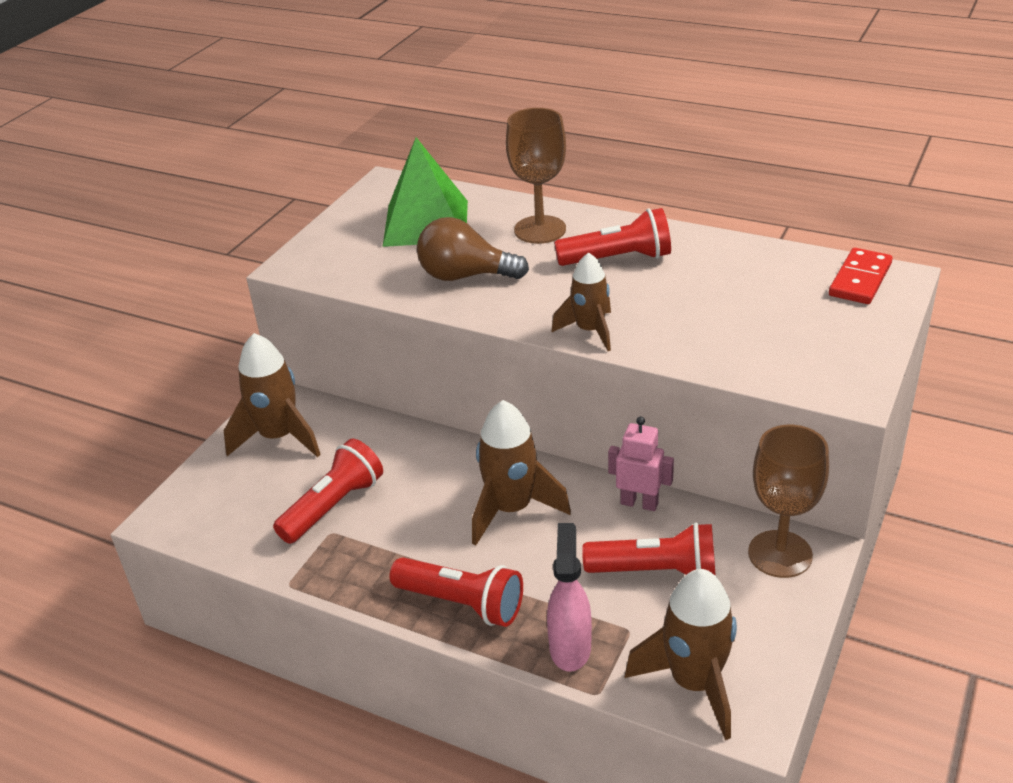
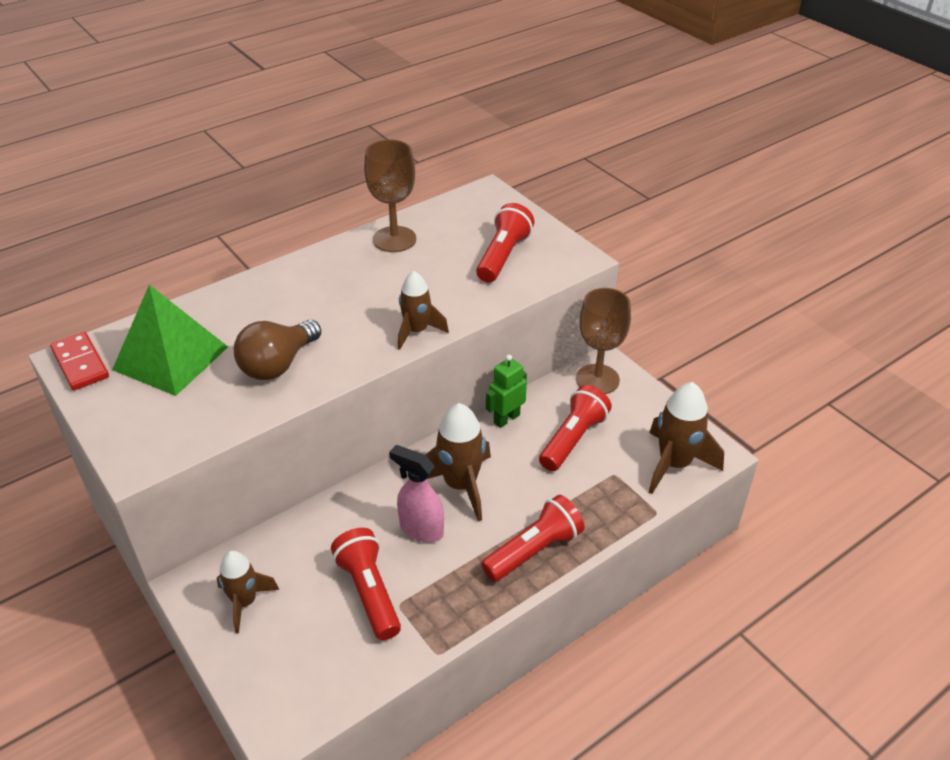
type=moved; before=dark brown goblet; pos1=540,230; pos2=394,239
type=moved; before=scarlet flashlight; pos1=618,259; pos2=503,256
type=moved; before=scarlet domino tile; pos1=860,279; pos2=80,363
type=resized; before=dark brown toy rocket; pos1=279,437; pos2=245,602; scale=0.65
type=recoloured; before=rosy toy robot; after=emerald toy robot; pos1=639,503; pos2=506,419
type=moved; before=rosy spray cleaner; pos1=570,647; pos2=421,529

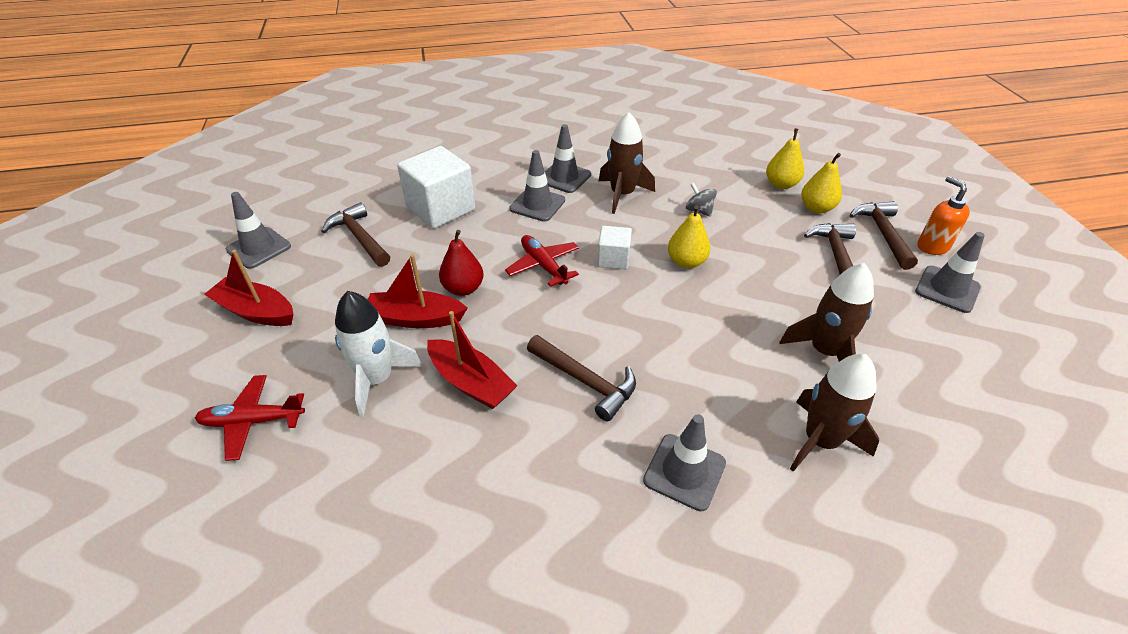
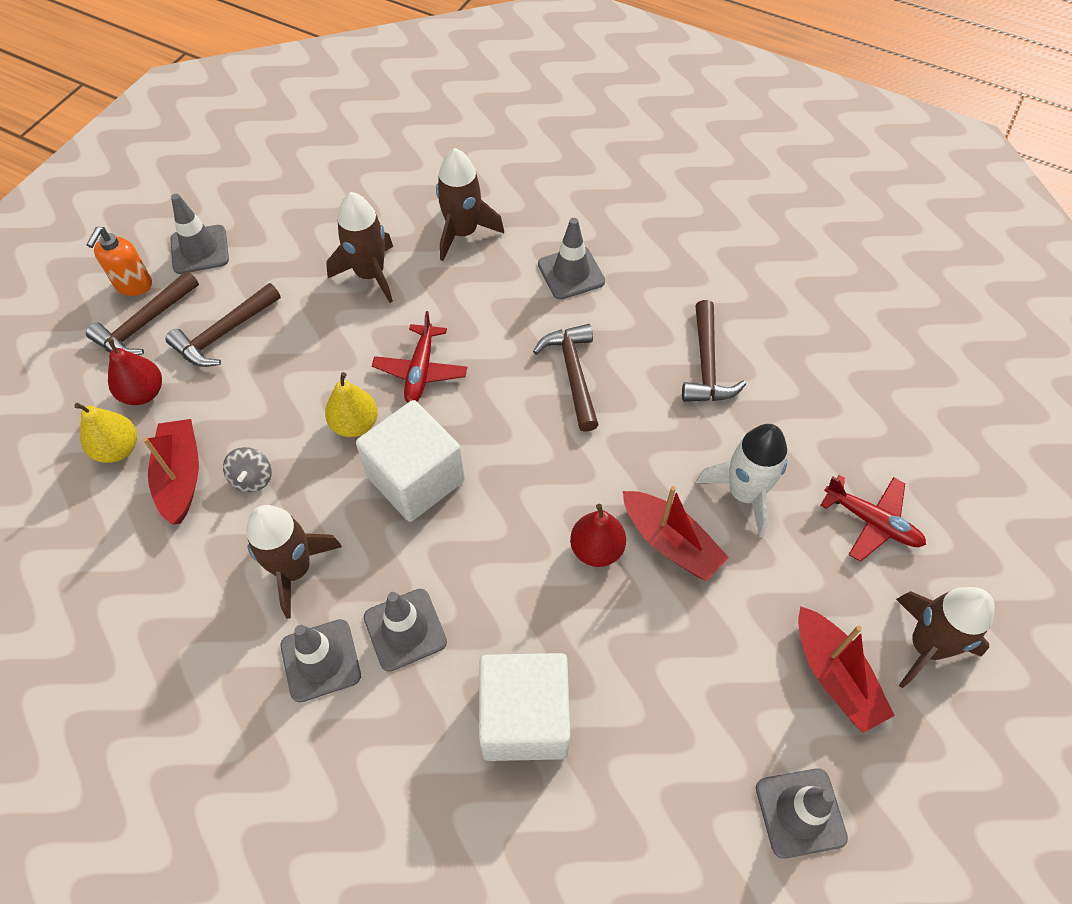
type=recoloured; before=golden pear; after=scarlet pear; pos1=816,208; pos2=143,393
type=moved; before=dark brown hammer; pos1=359,238; pos2=706,364
type=resized; before=white solid cube; pos1=613,259; pos2=416,479; scale=1.87
type=moved; before=scarlet aeroplane; pos1=543,266; pos2=420,371
type=moved; before=scarlet boat; pos1=471,382; pos2=181,477
type=added; after=dark brown toy rocket; pos2=926,646

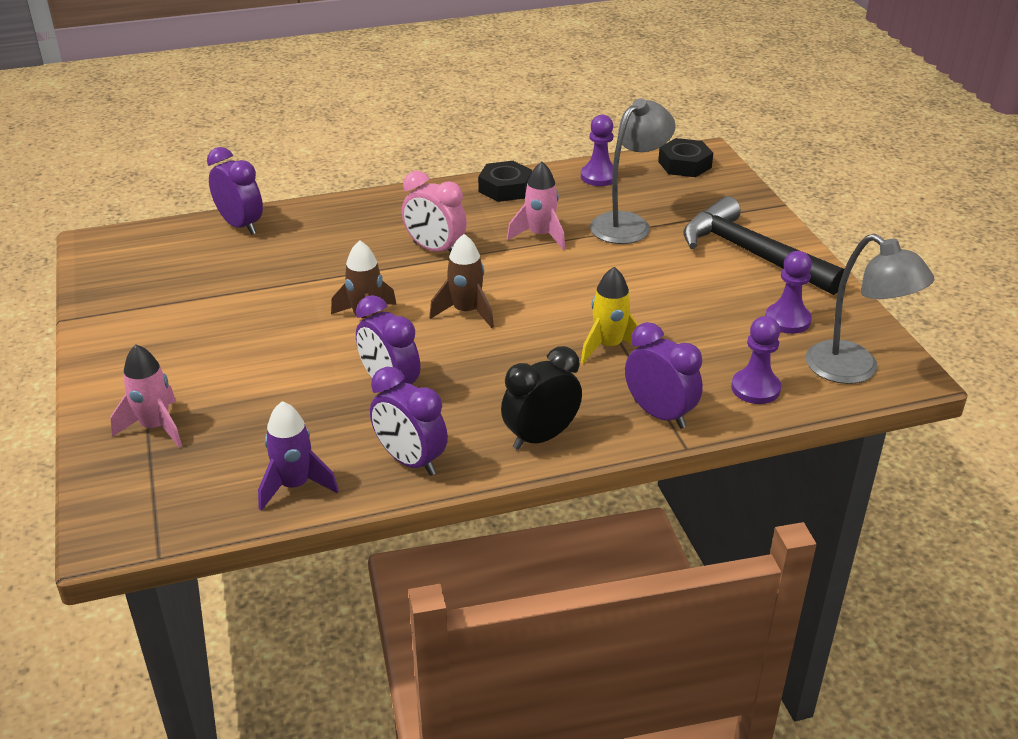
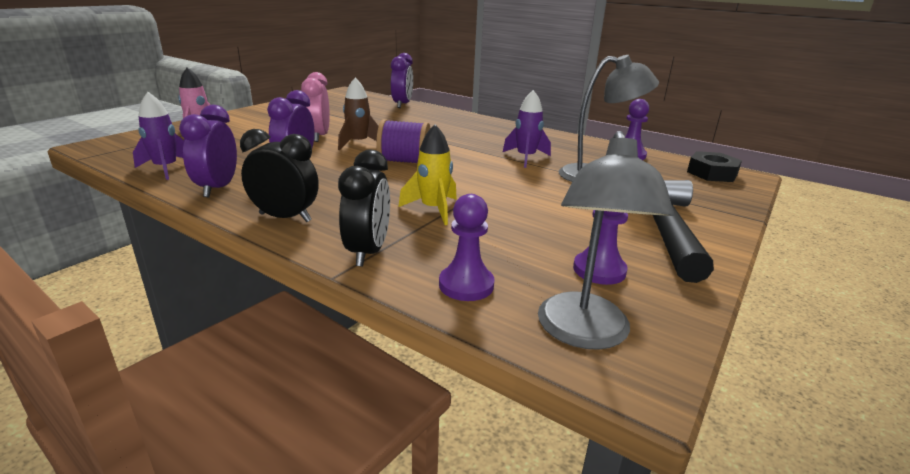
type=removed; before=ebony nut; pos1=505,188
type=recoloured; before=rosy toy rocket; after=violet toy rocket; pos1=540,236; pos2=526,158
type=moved; before=rosy alarm clock; pos1=435,250; pos2=318,136
type=replaced; before=dark brown toy rocket; after=violet reel of thread; pos1=466,312; pos2=404,162
type=recoloured; before=violet alarm clock; after=ebony alarm clock; pos1=659,414; pos2=368,252

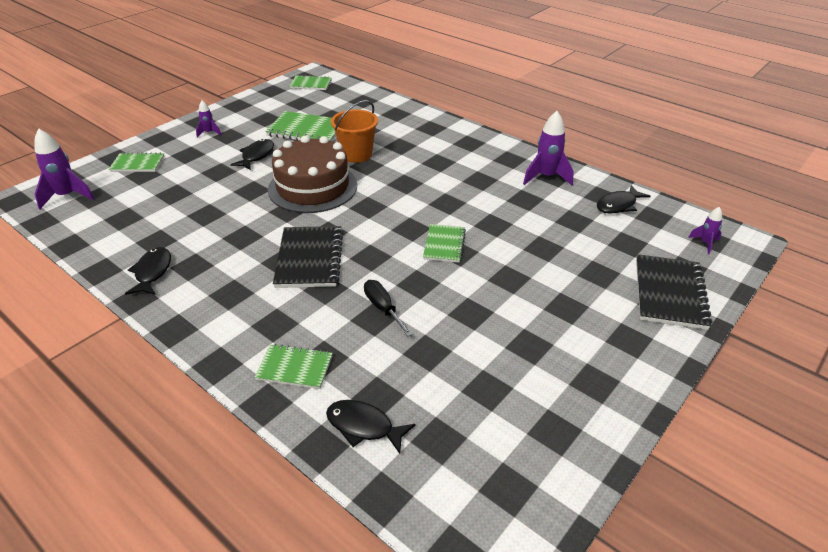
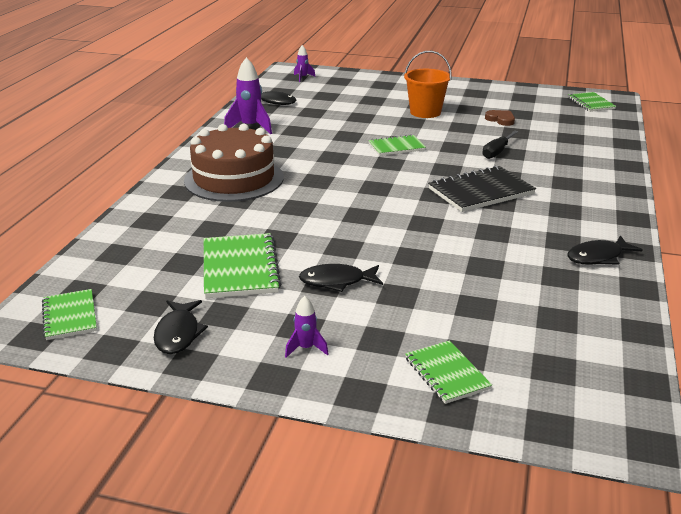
type=moved; before=bright orange bucket; pos1=356,154; pos2=425,112
type=removed; before=violet toy rocket; pos1=67,196
type=moved; before=dark brown cake; pos1=312,187; pos2=234,179
type=removed; before=ebony notebook; pos1=670,293
type=moved; before=emerald notebook; pos1=295,368; pos2=591,103
type=moved; before=ebony fish; pos1=364,426; pos2=178,333
type=added; after=dark brown heart shape; pos2=501,119

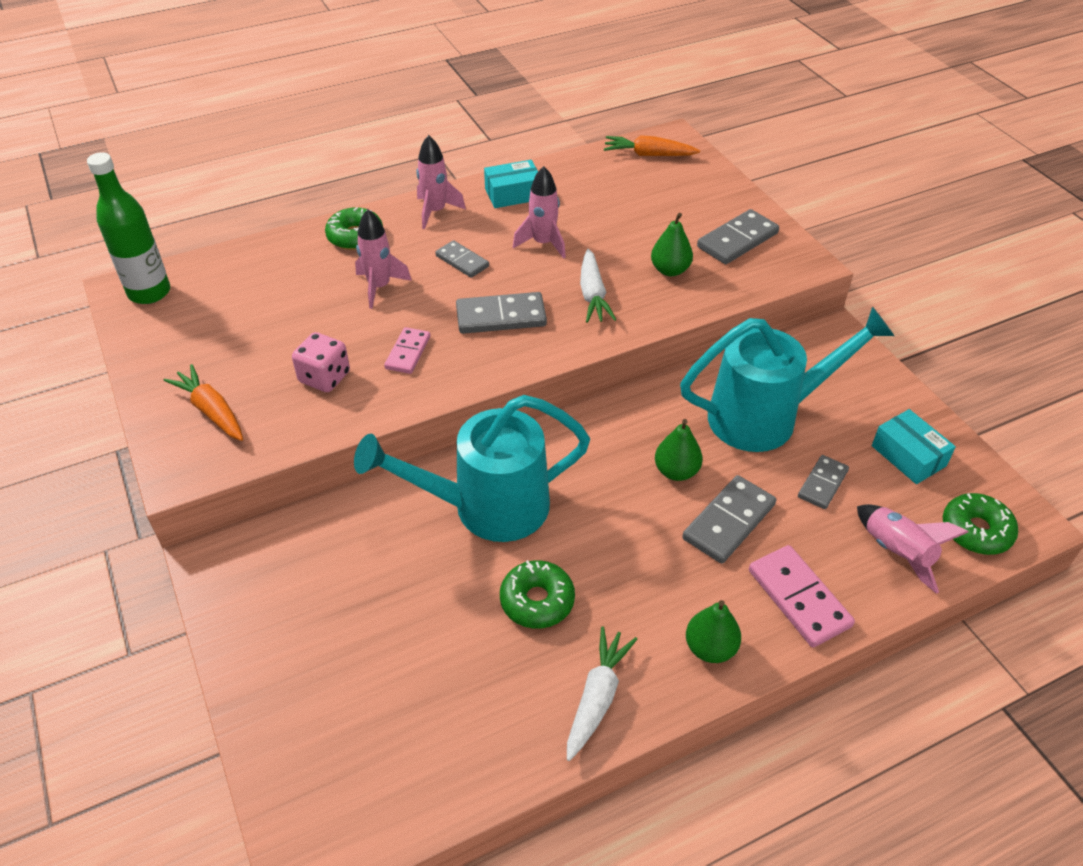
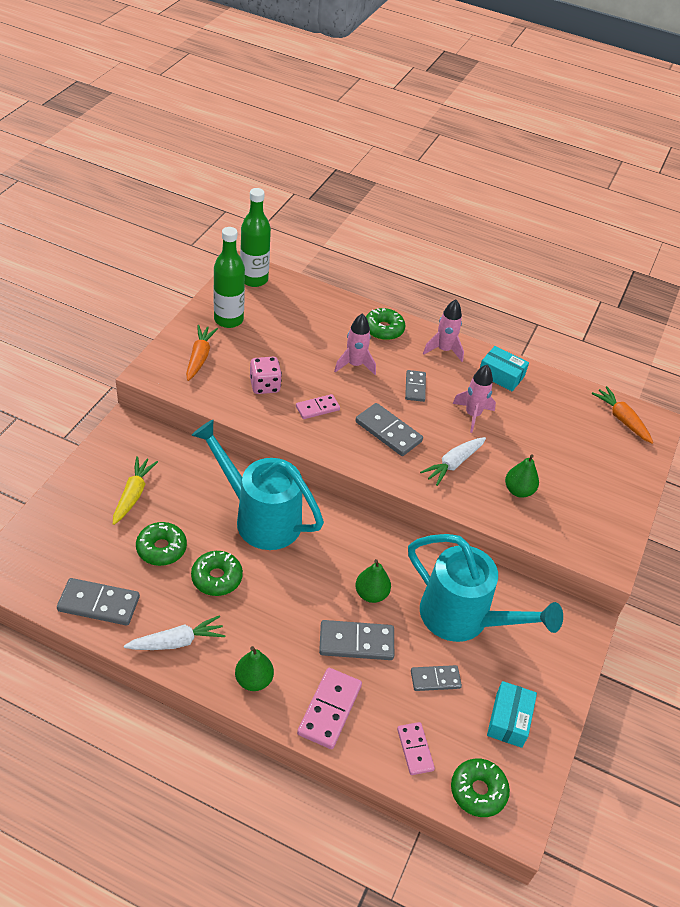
type=moved; before=gray domino tile; pos1=737,240; pos2=99,604
type=replaced; before=rosy toy rocket; after=rosy domino tile; pos1=896,552; pos2=415,749
type=added; after=emerald bottle; pos2=228,320
type=added; after=golden root vegetable; pos2=133,494
type=added; after=emerald glazed donut; pos2=161,548

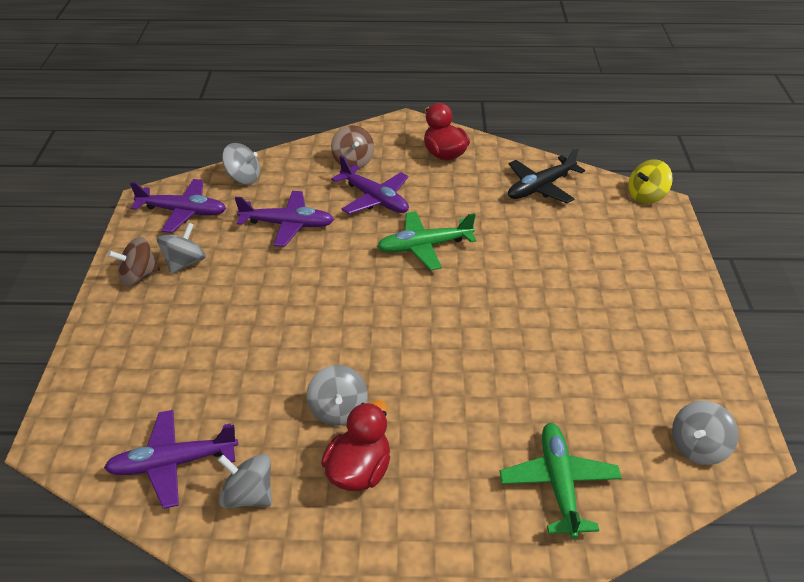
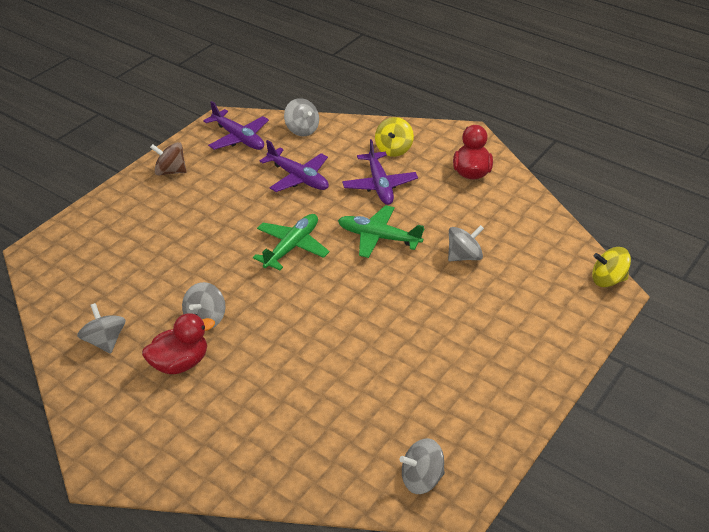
type=recoloured; before=dark brown toy top; after=golden toy top; pos1=353,161; pos2=393,149
type=removed; before=ebony aeroplane; pos1=541,187
type=moved; before=gray toy top; pos1=184,263; pos2=464,256
type=removed; before=violet aeroplane; pos1=173,463
type=moved; before=emerald aeroplane; pos1=559,484; pos2=291,247

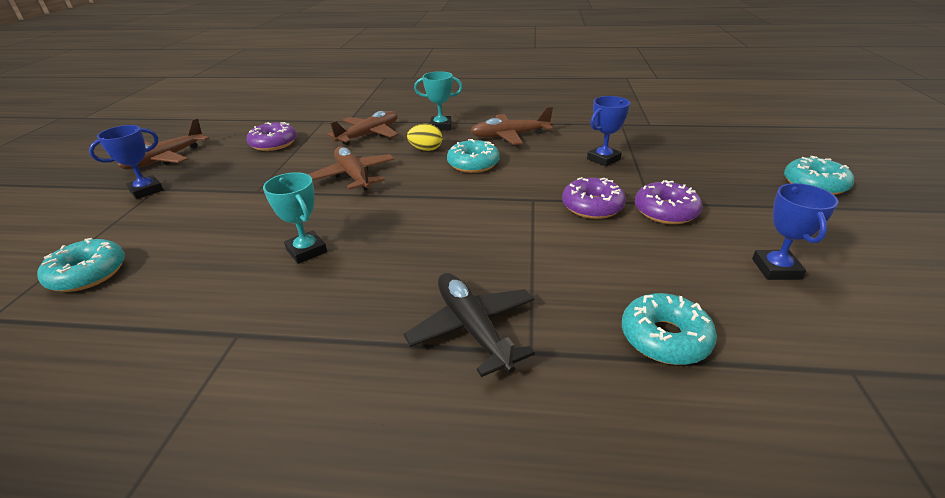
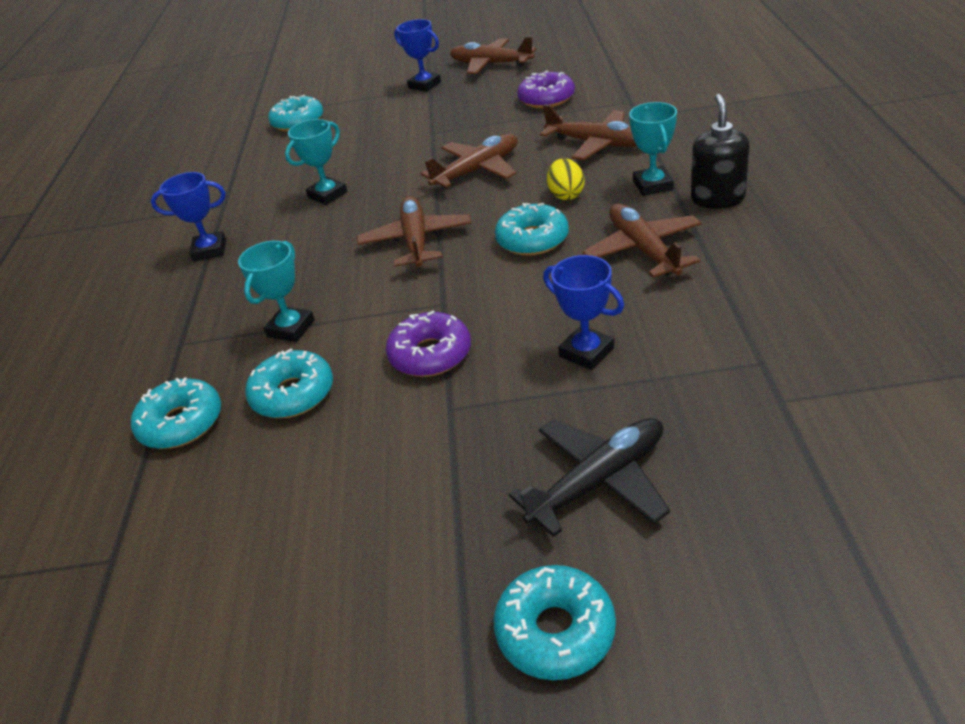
type=removed; before=violet glazed donut; pos1=665,211
type=moved; before=blue award cup; pos1=776,269; pos2=209,250
type=moved; before=ebony aeroplane; pos1=472,328; pos2=598,481
type=added; after=ebony pump bottle; pos2=717,198
type=added; after=dark brown aeroplane; pos2=416,241
type=added; after=aqua award cup; pos2=291,328
type=added; after=aqua glazed donut; pos2=293,394

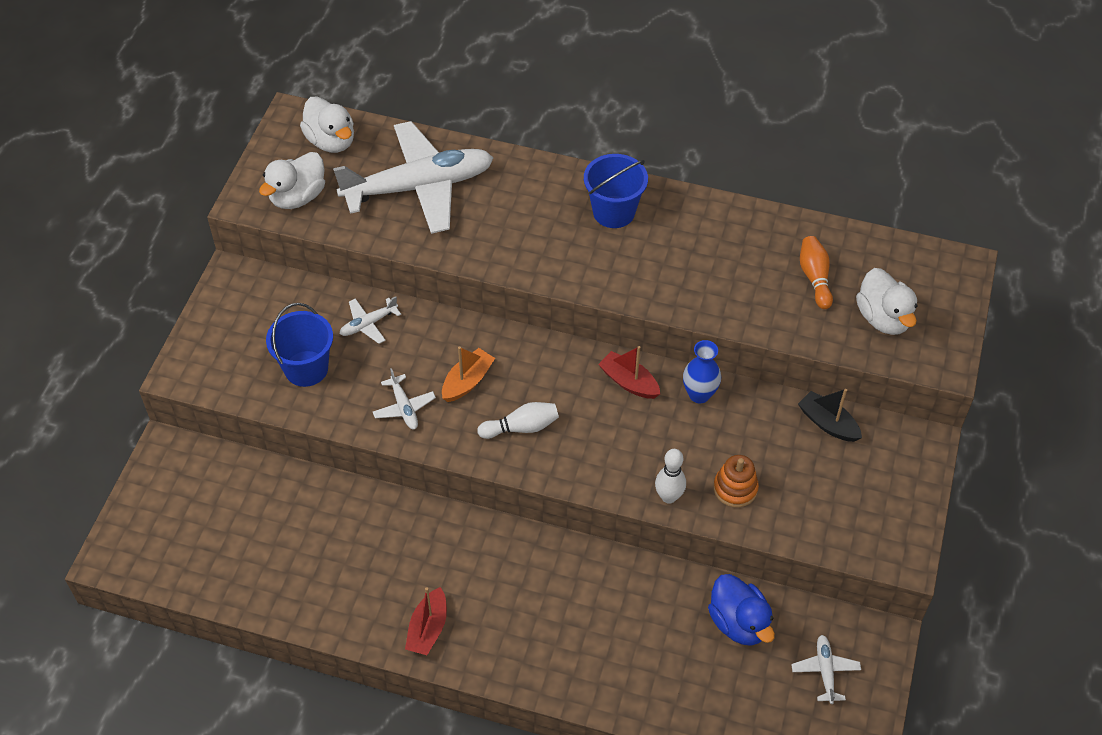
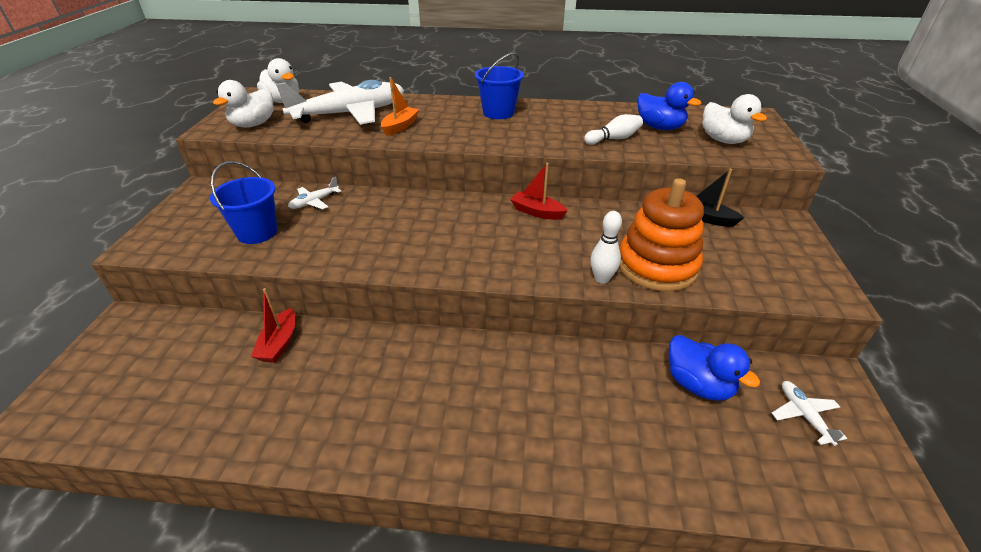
type=replaced; before=bright orange skittle; after=blue rubber duck; pos1=814,278; pos2=659,127
type=removed; before=blue vase; pos1=699,394
type=moved; before=bright orange boat; pos1=467,381; pos2=400,126
type=removed; before=white aeroplane; pos1=404,407
type=moved; before=white skittle; pos1=521,427; pos2=613,139
type=resized; before=bright orange stacking rings; pos1=735,488; pos2=657,266; scale=1.95
type=moved; before=scarlet boat; pos1=428,629; pos2=279,343

